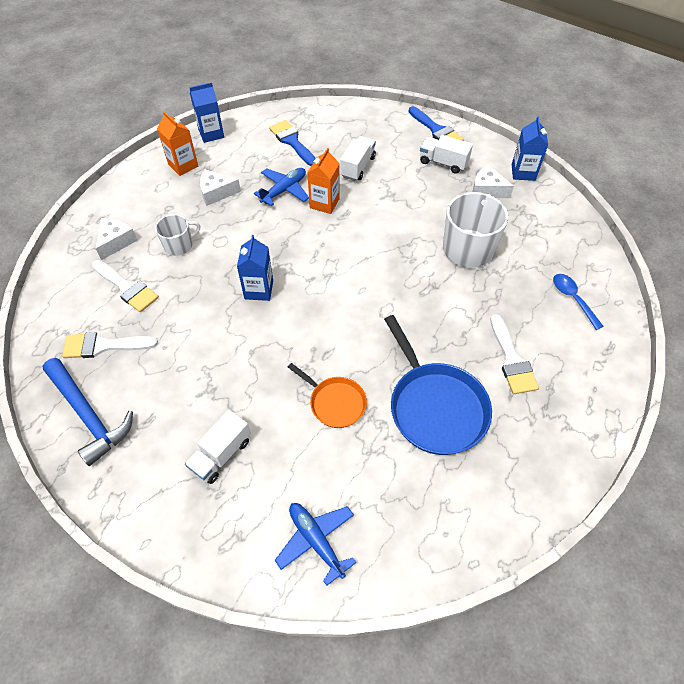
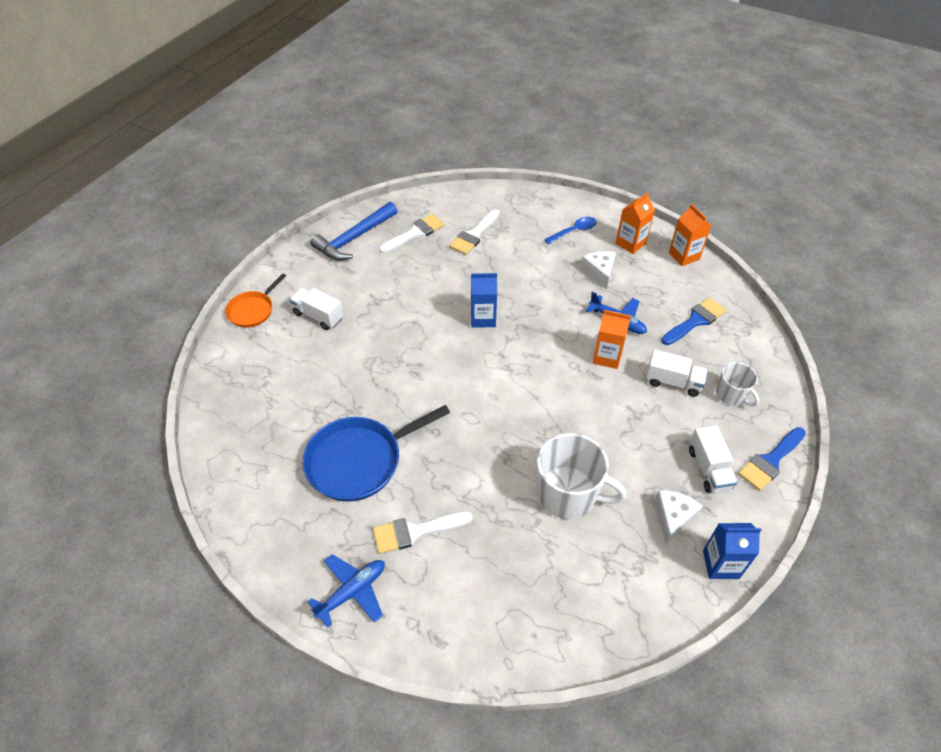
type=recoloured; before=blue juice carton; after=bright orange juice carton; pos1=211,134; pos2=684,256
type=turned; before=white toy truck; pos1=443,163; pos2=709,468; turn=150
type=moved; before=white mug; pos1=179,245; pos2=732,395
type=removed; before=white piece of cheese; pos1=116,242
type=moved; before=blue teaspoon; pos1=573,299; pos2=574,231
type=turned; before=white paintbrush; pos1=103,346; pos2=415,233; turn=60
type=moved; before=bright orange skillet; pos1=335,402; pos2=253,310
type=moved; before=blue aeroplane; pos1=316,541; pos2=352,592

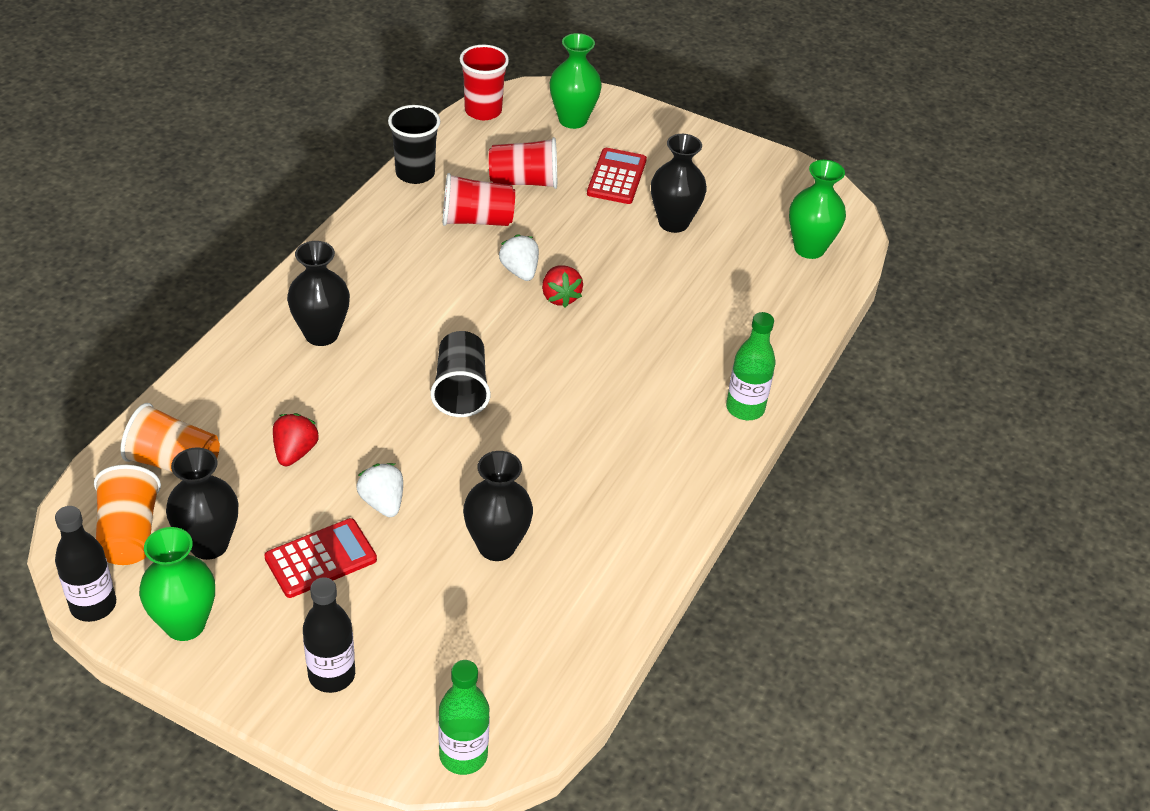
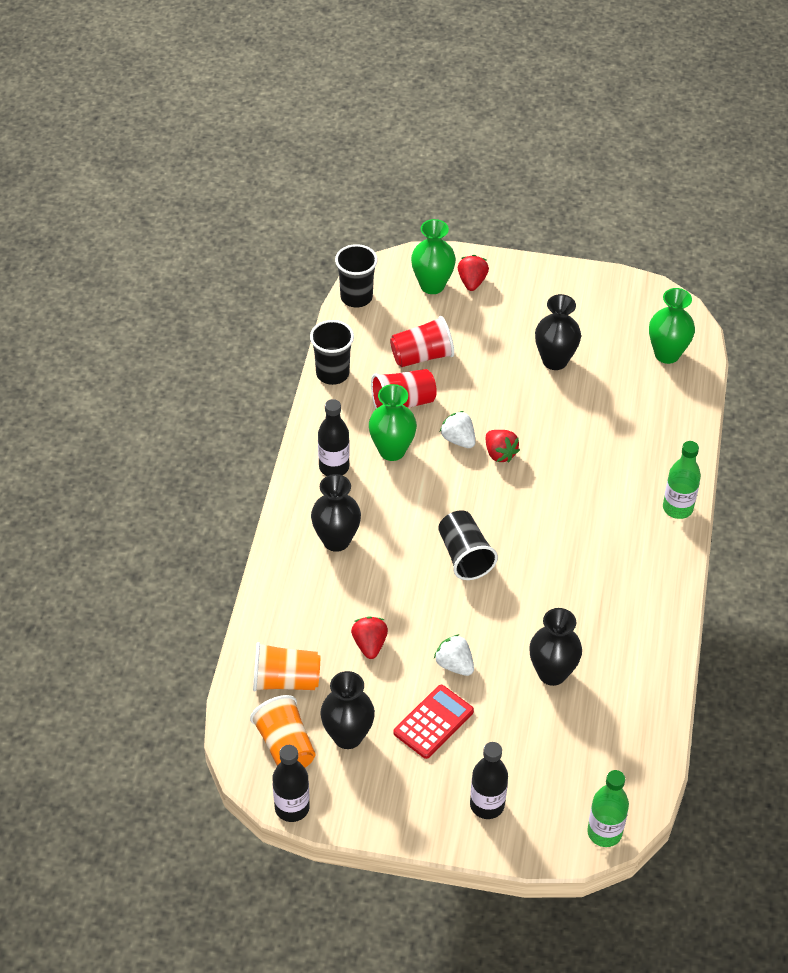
type=recoloured; before=scarlet beaker; after=ebony beaker; pos1=483,111; pos2=356,297
type=removed; before=scarlet adding machine; pos1=617,177
type=moved; before=emerald vase; pos1=185,624; pos2=392,450
type=added; after=scarlet strawberry; pos2=472,282
type=added; after=ebony bottle; pos2=334,467

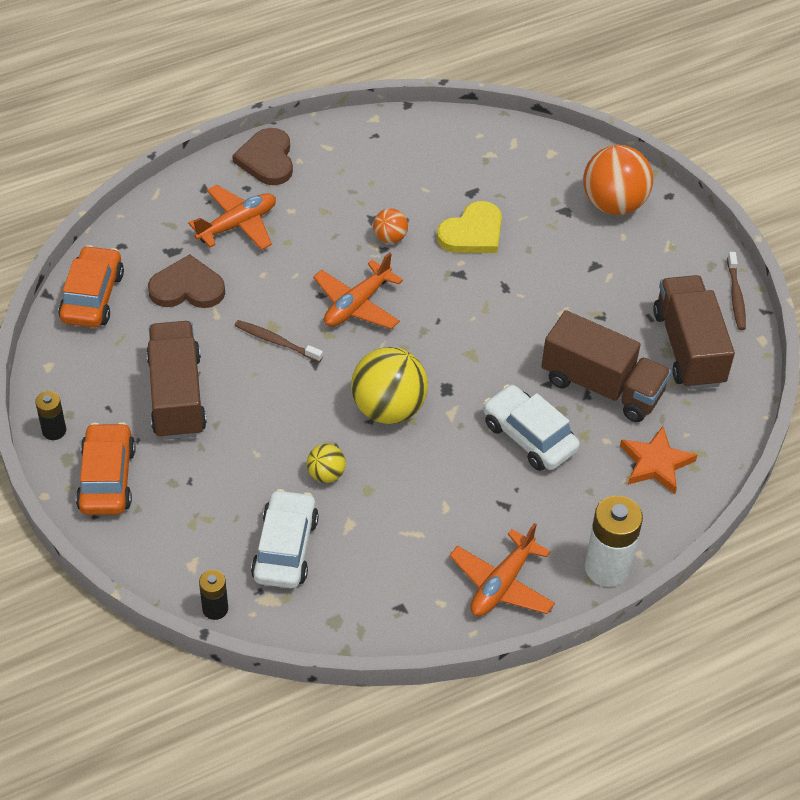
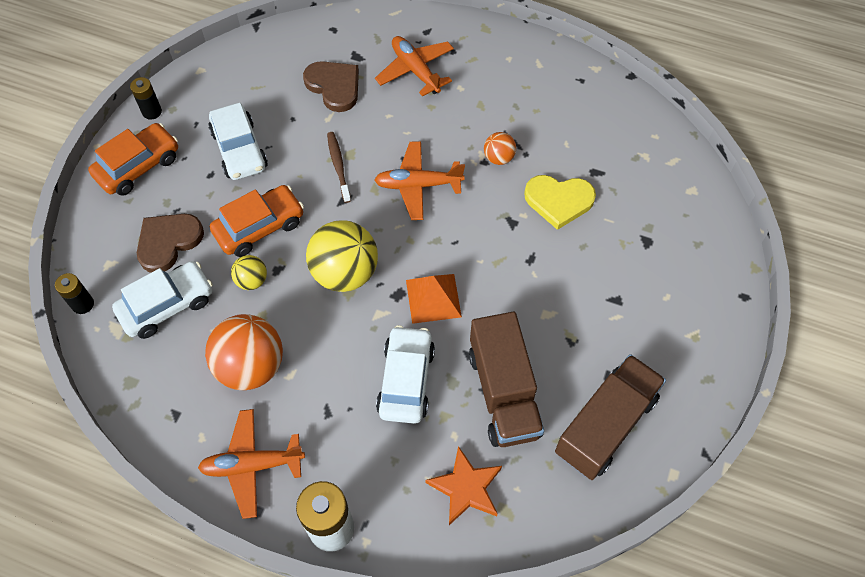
type=moved; before=dark brown heart shape; pos1=267,159; pos2=168,242
type=moved; before=bright orange ball; pos1=613,204; pos2=251,366
type=turned; before=bright orange aeroplane; pos1=237,225; pos2=415,70; turn=-135
type=moved; before=bright orange automobile; pos1=92,297; pos2=259,227
type=removed; before=dark brown dental brush; pos1=736,296
type=replaced; before=dark brown toy truck; after=white automobile; pos1=177,396; pos2=239,150
type=added; after=bright orange solid pyramid; pos2=433,298

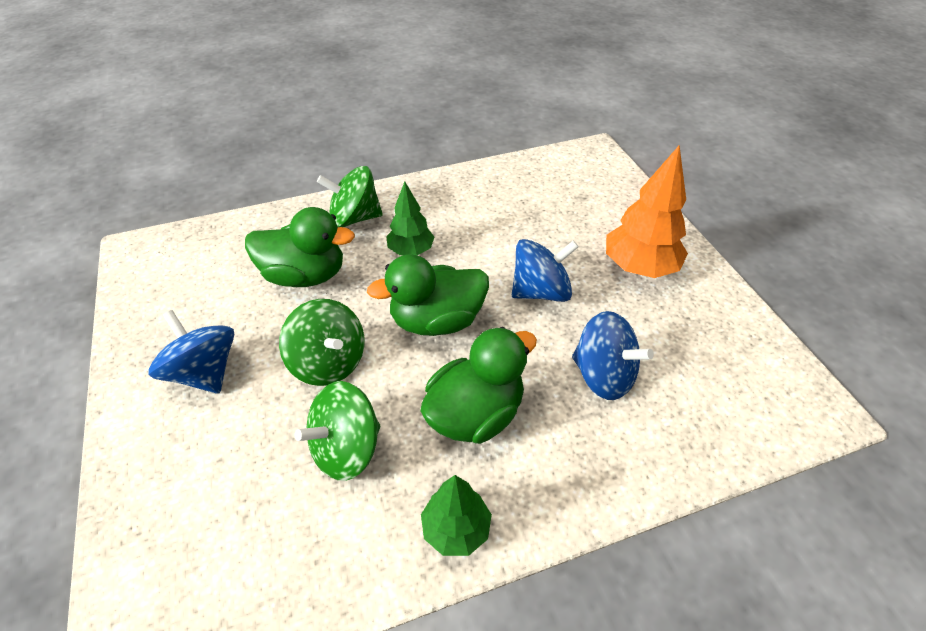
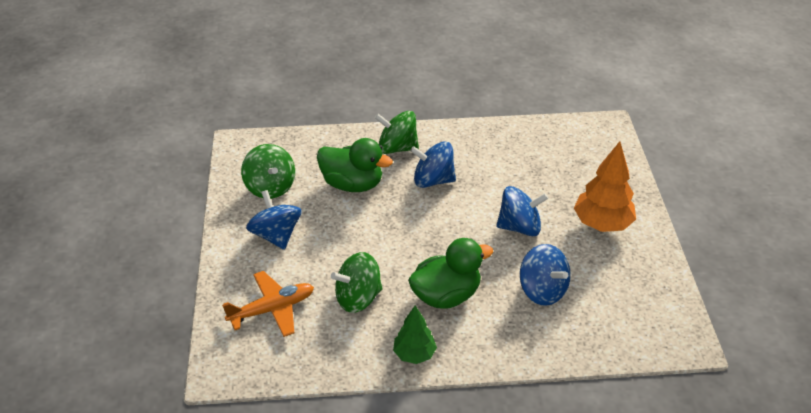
type=replaced; before=emerald fir tree; after=blue toy top; pos1=411,251; pos2=433,180
type=removed; before=emerald rubber duck; pos1=436,321
type=moved; before=emerald toy top; pos1=329,362; pos2=270,187
type=added; after=bright orange aeroplane; pos2=272,309

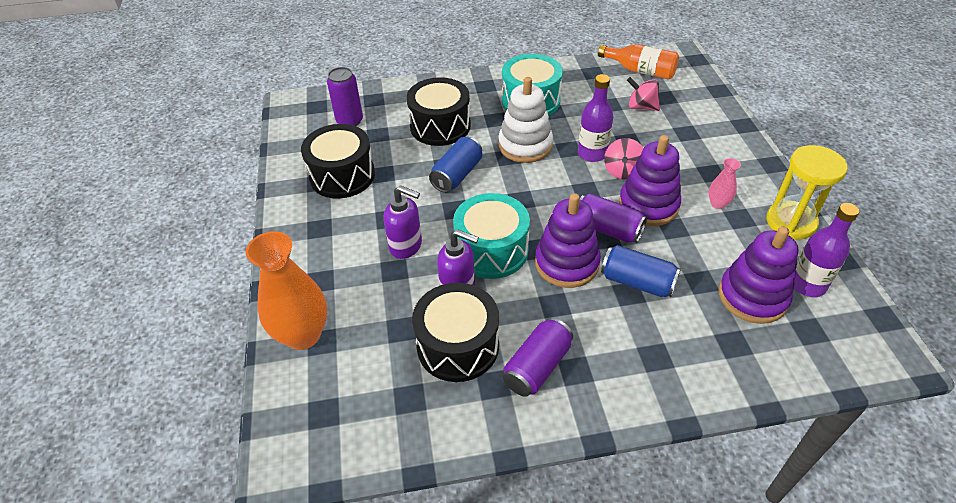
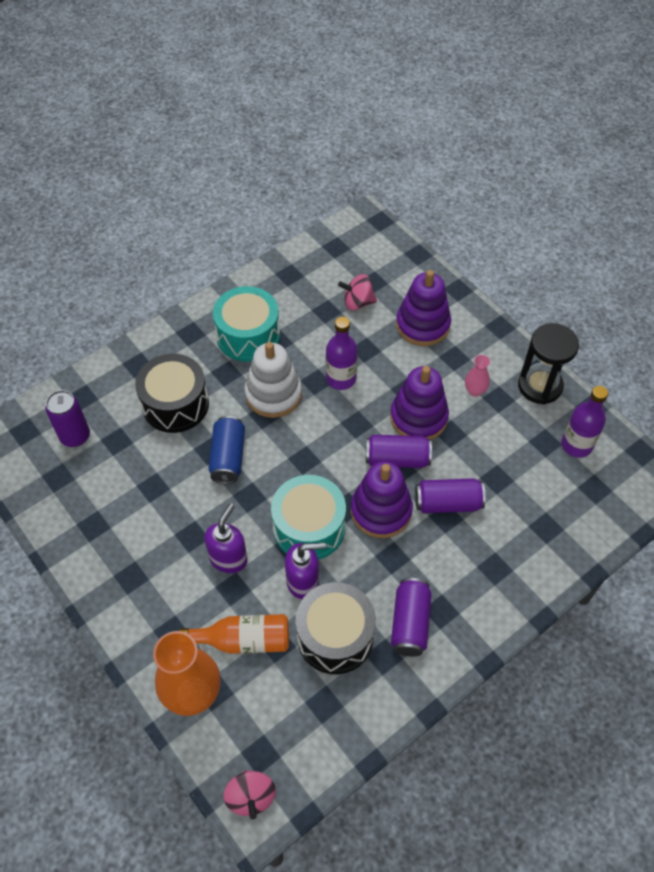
type=moved; before=bright orange bottle; pos1=640,71; pos2=243,640
type=removed; before=ebony drum; pos1=342,175
type=moved; before=rosy toy top; pos1=622,171; pos2=251,797
type=recoloured; before=golden sand timer; after=ebony sand timer; pos1=790,222; pos2=540,386
type=turned; before=violet pump bottle; pos1=406,246; pos2=228,558; turn=-60
type=moved; before=violet stacking rings; pos1=752,296; pos2=422,325
type=recoloured; before=blue soda can; after=violet soda can; pos1=637,282; pos2=447,503

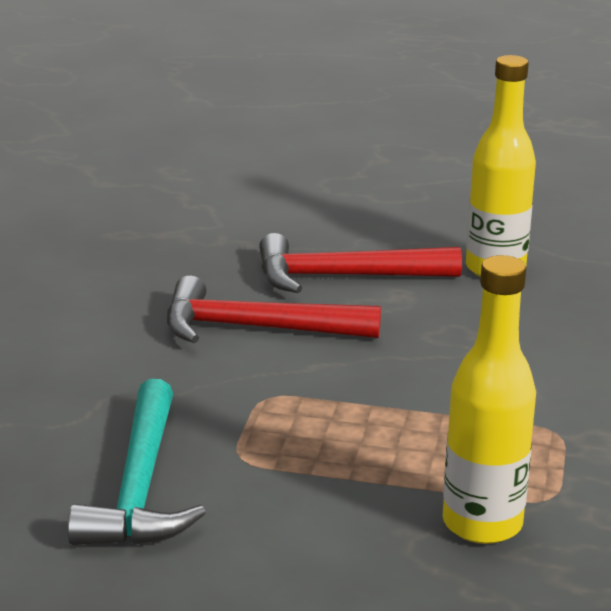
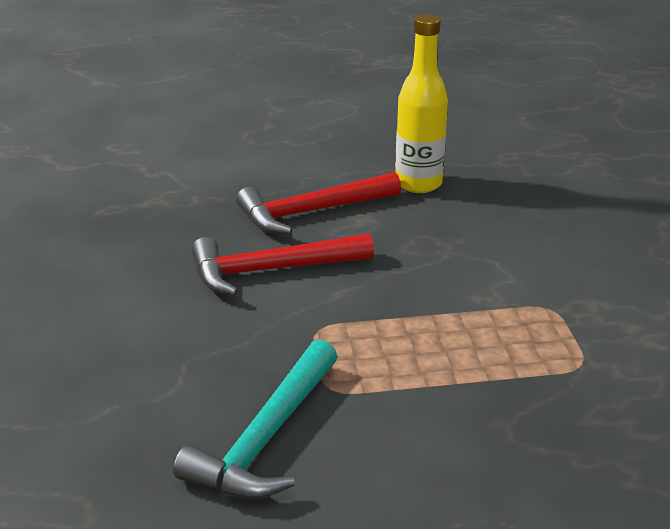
type=removed; before=golden bottle; pos1=482,523
type=turned; before=aqua hammer; pos1=140,487; pos2=266,437; turn=45

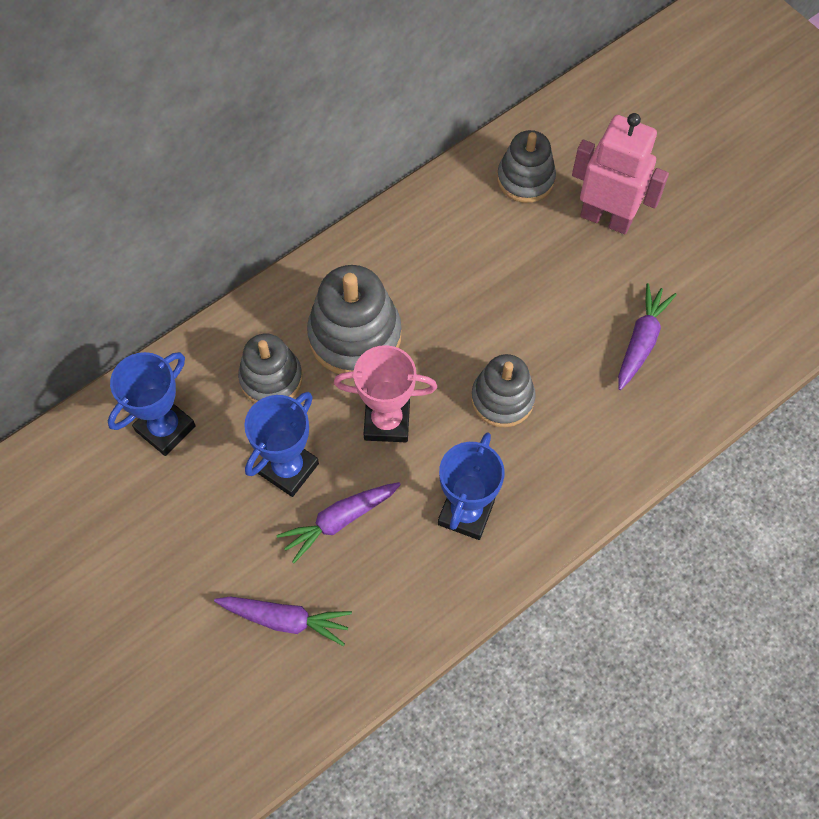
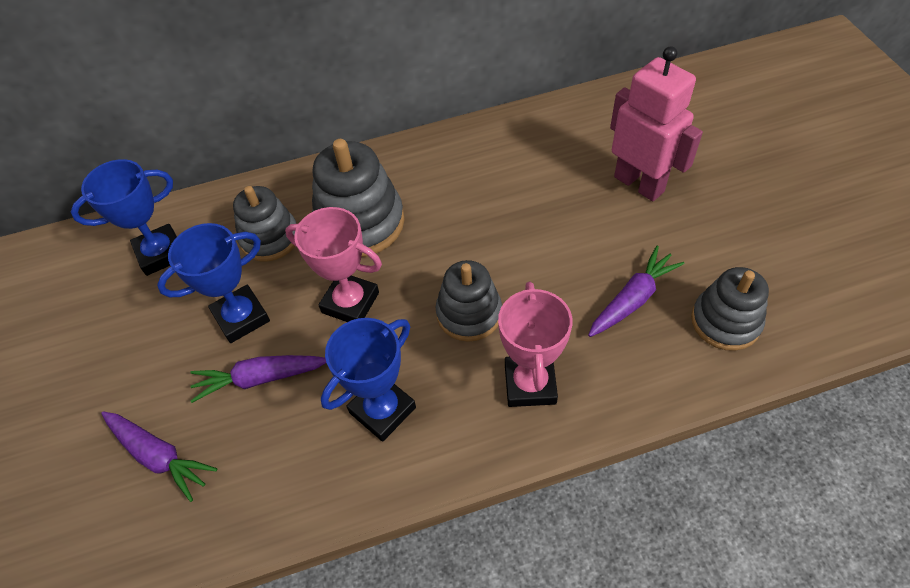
type=moved; before=gray stacking rings; pos1=525,179; pos2=725,321
type=added; after=rosy award cup; pos2=530,384

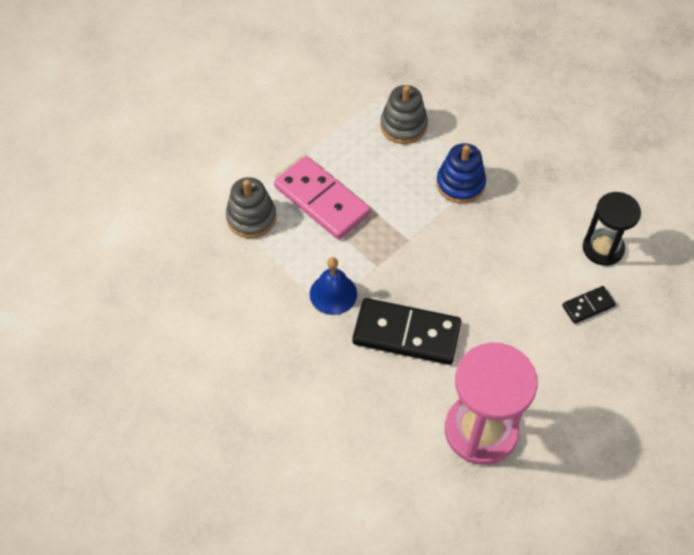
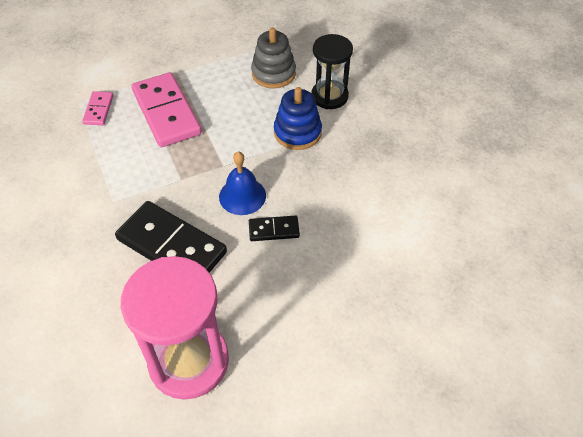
type=replaced; before=gray stacking rings; after=rosy domino tile; pos1=251,218; pos2=98,110
type=moved; before=ebony sand timer; pos1=603,248; pos2=329,96
type=moved; before=blue bell; pos1=333,294; pos2=242,196
type=moved; before=ebony domino tile; pos1=588,306; pos2=274,230

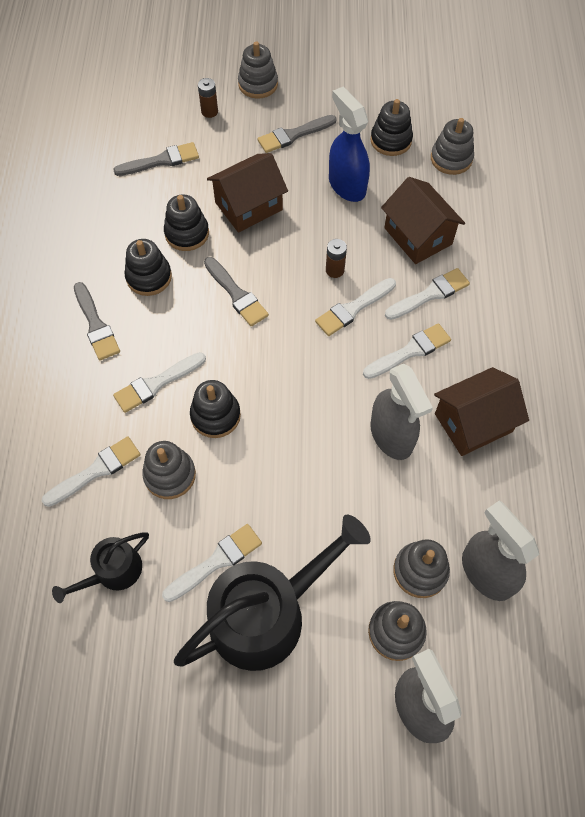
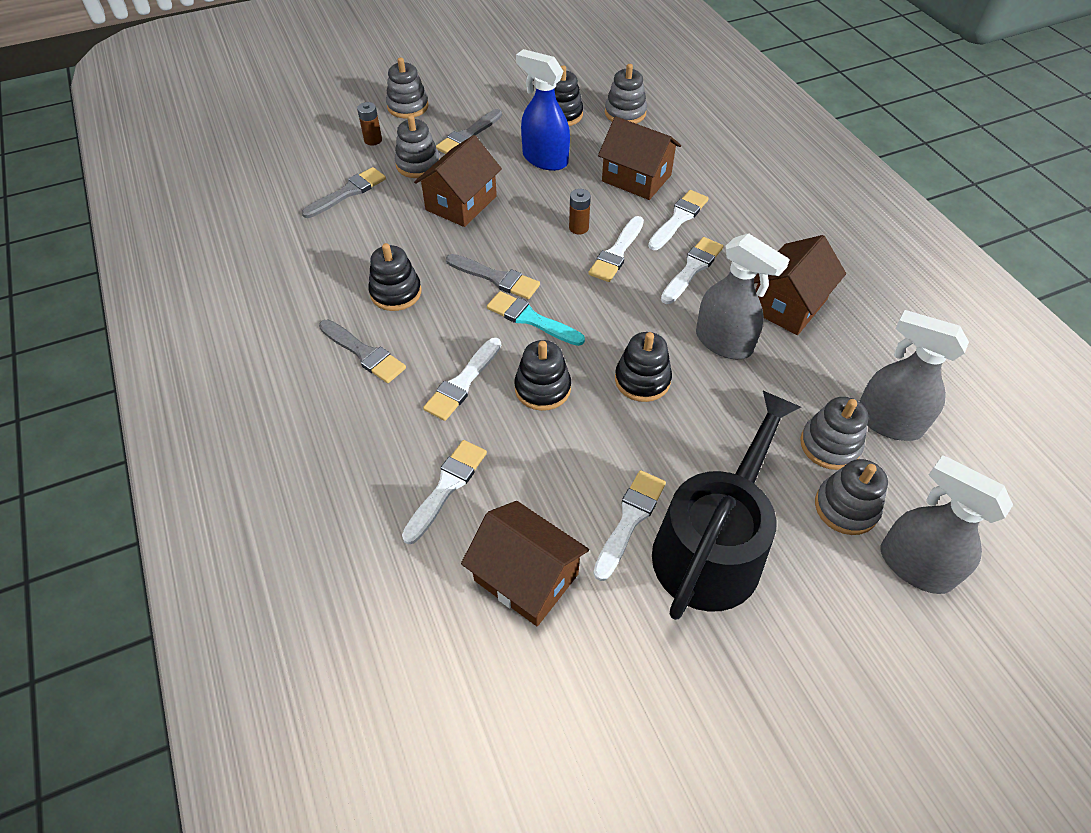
type=moved; before=ebony stacking rings; pos1=187,233; pos2=642,380
type=moved; before=gray stacking rings; pos1=170,475; pos2=418,164
type=replaced; before=ebony sprinkling can; after=dark brown cottage; pos1=113,572; pos2=526,577
type=added; after=aqua paintbrush; pos2=531,319

